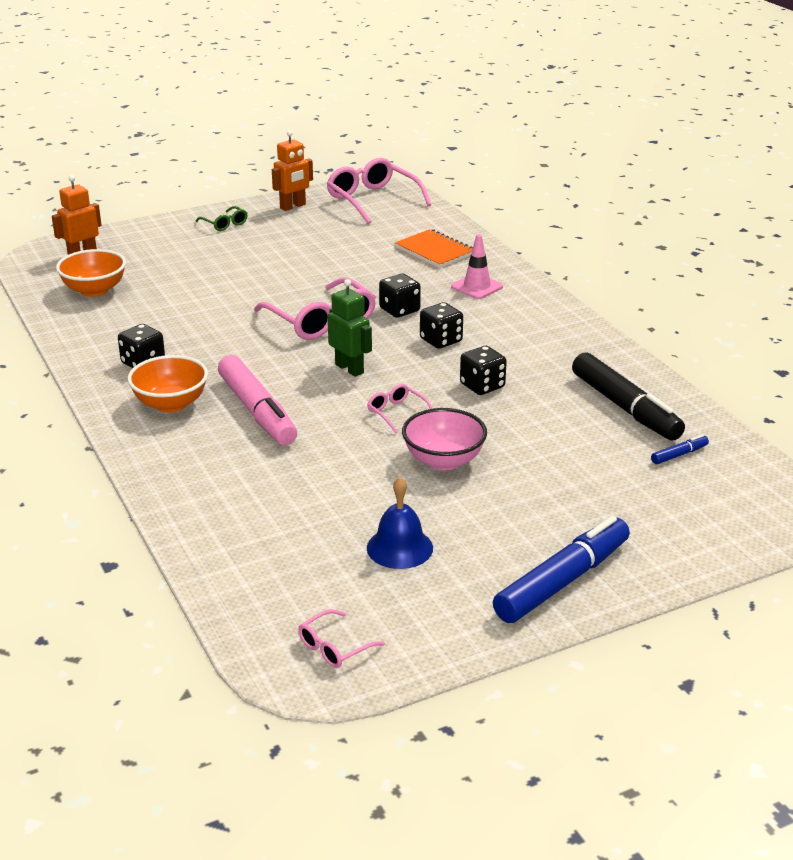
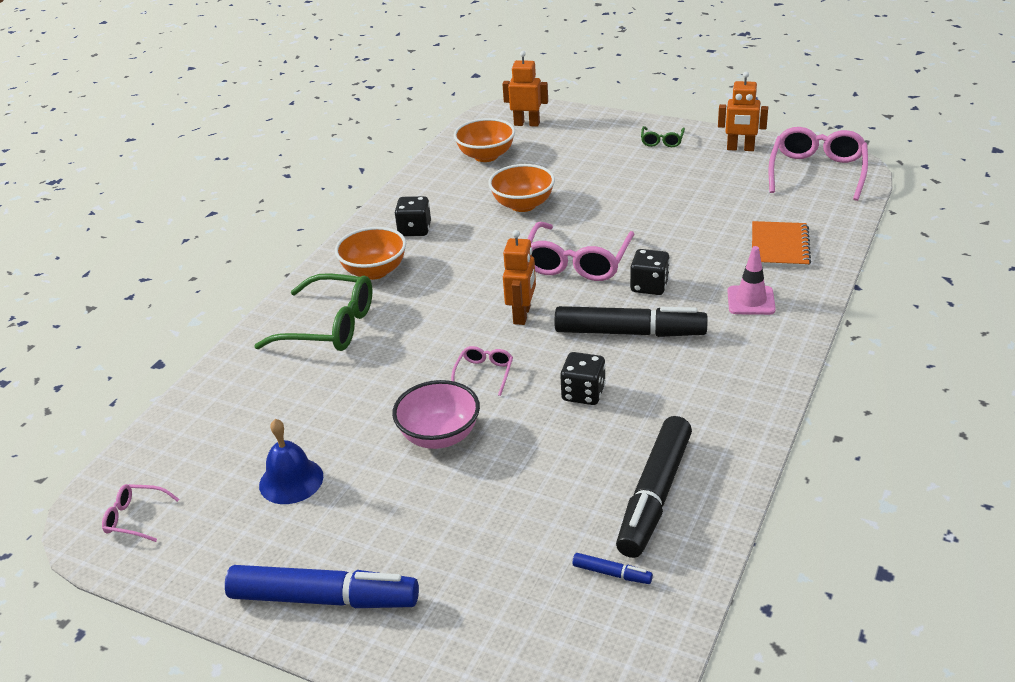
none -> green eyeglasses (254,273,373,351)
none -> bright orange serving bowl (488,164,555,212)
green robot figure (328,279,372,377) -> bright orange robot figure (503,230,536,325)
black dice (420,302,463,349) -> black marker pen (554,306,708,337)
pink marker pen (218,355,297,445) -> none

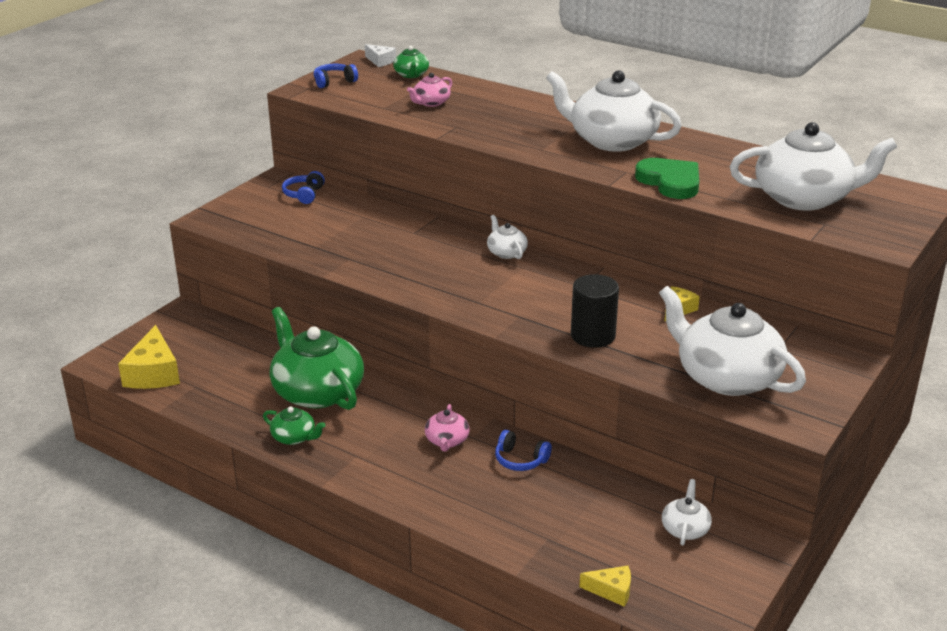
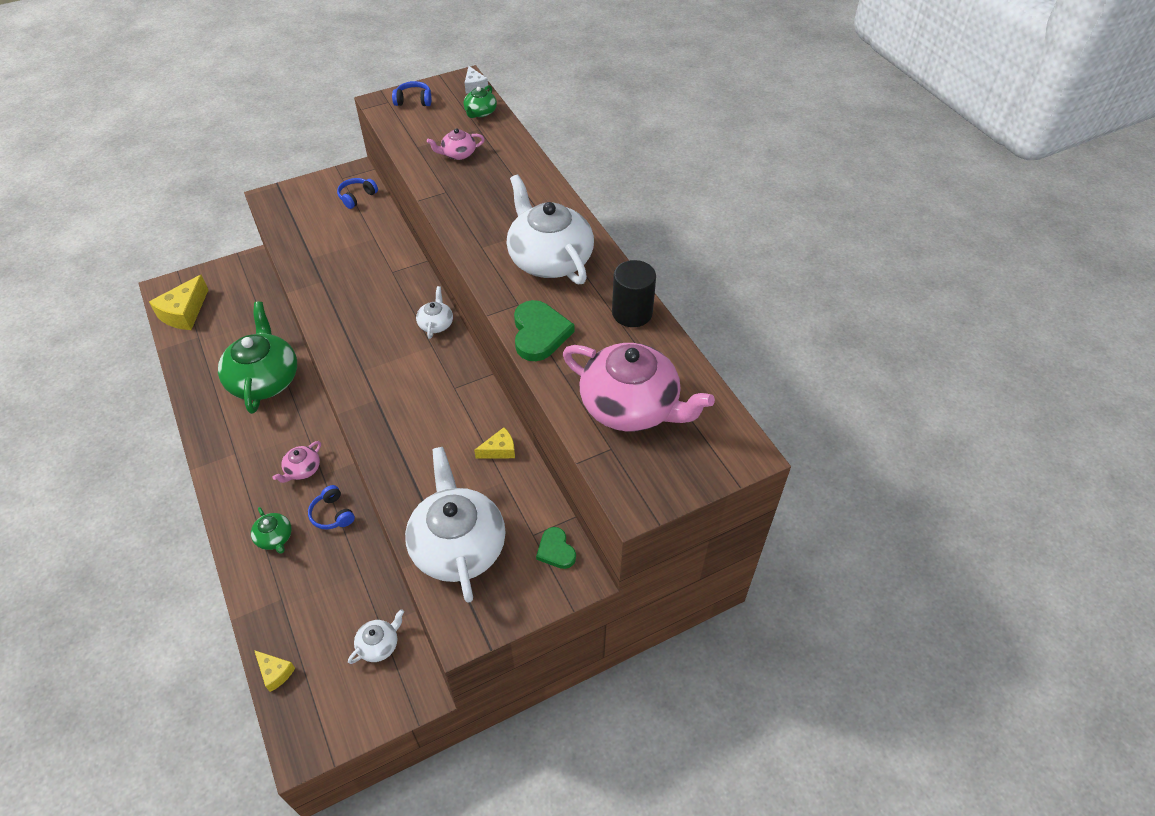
green china teapot (263,406,326,445) -> green china teapot (251,507,292,554), shifted
none -> green love heart (536,527,576,569)
white china teapot (730,122,897,211) -> pink china teapot (563,343,715,431)
black cylinder (571,274,619,348) -> black cylinder (612,260,656,327), shifted

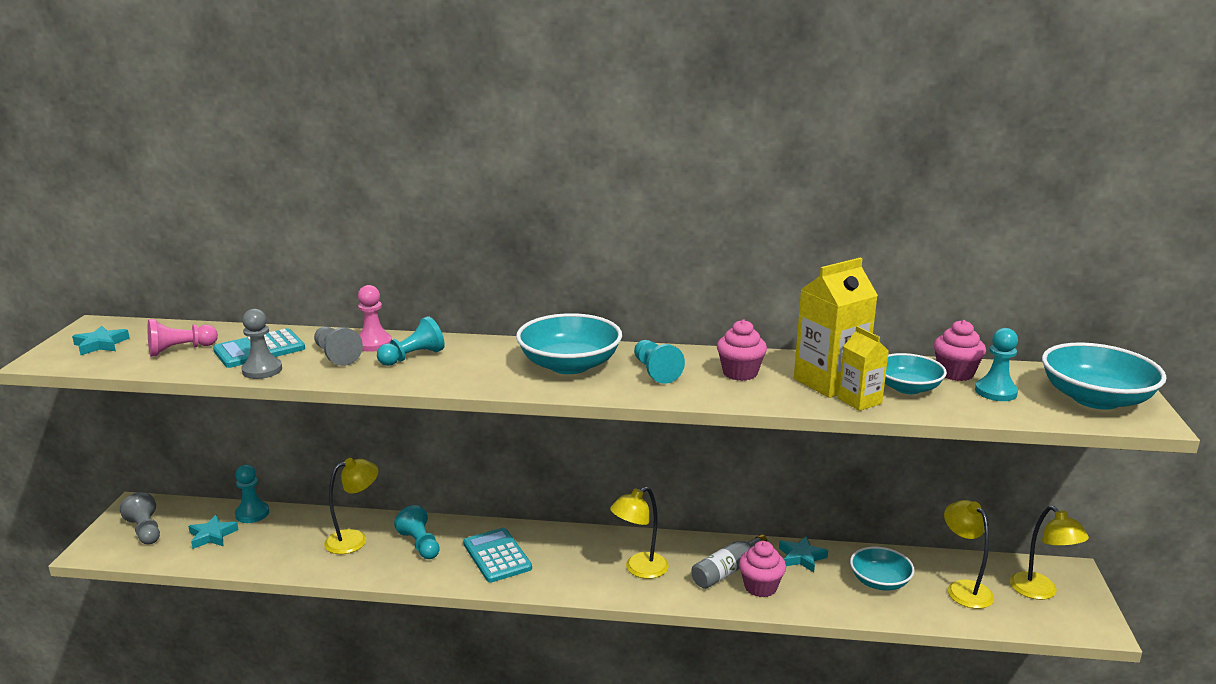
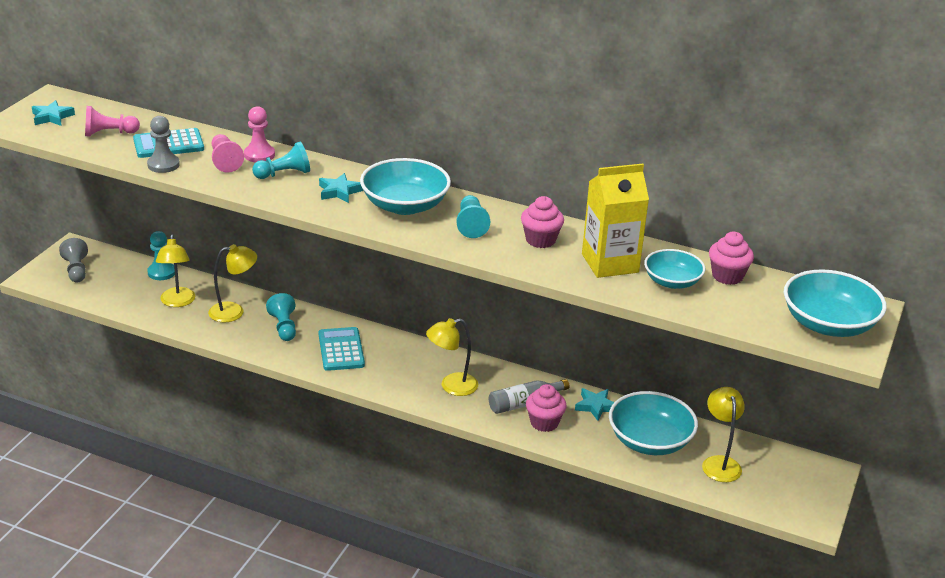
bright yellow reading lamp (1010,506,1089,600) -> bright yellow reading lamp (156,235,195,307), shifted
ash-grey pawn (314,327,363,366) -> pink pawn (212,134,244,173)
aqua star (188,515,239,549) -> aqua star (319,173,363,203), shifted
aqua serving bowl (850,546,915,591) -> aqua serving bowl (609,391,698,455), x1.59
bright yellow juice carton (838,326,889,411) -> none
aqua pawn (975,328,1018,401) -> none

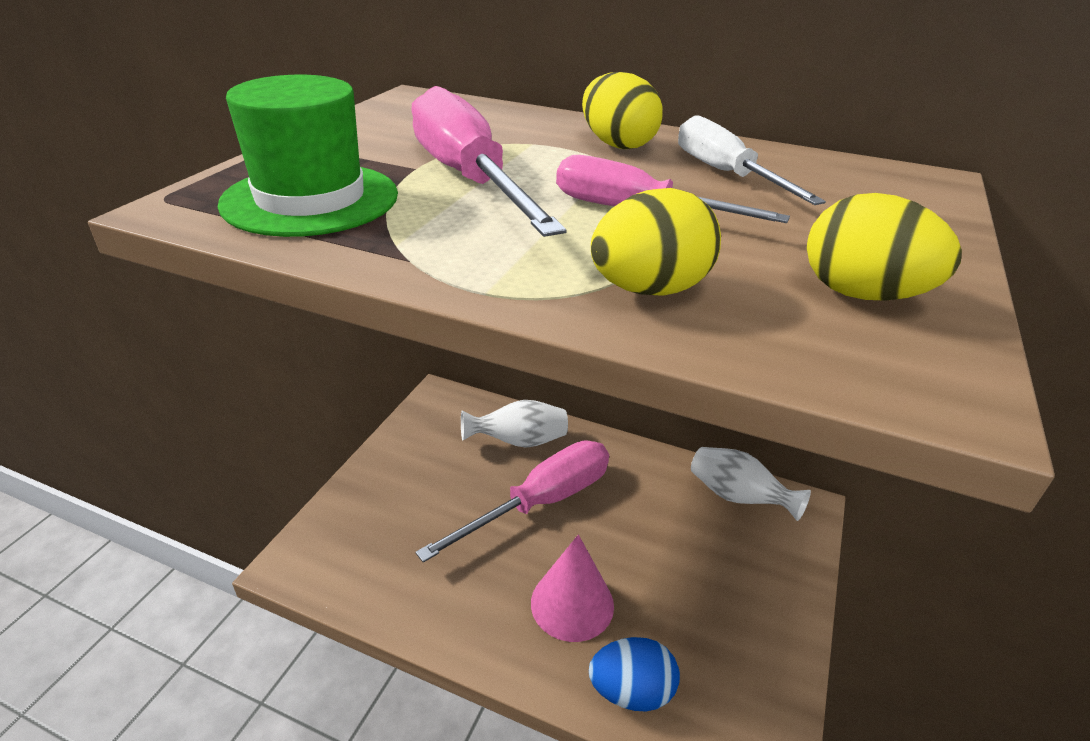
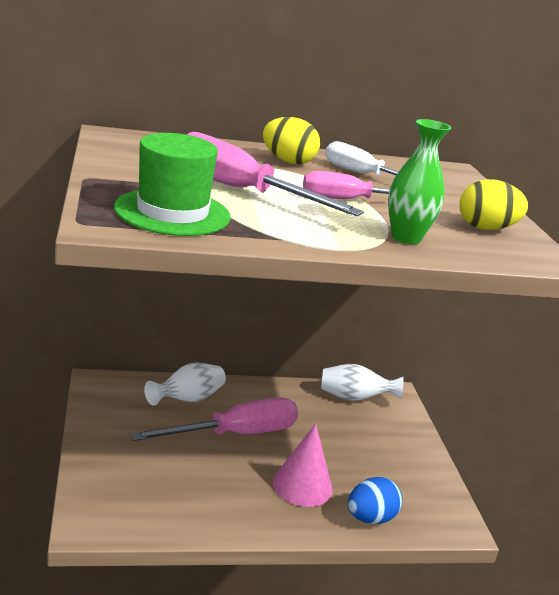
pink flat screwdriver (415,441,609,563) -> pink flat screwdriver (130,397,298,441), 45 degrees clockwise
bright yellow egg (591,188,721,296) -> green tall vase (388,119,451,244)

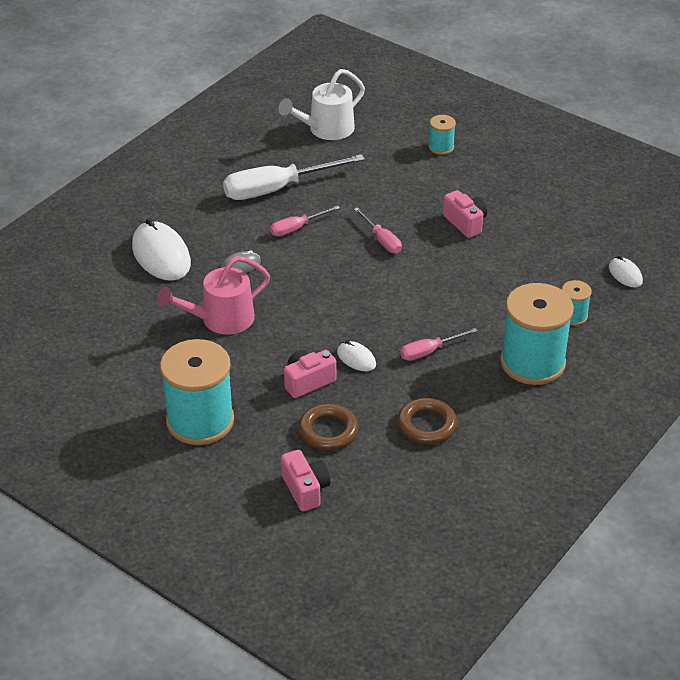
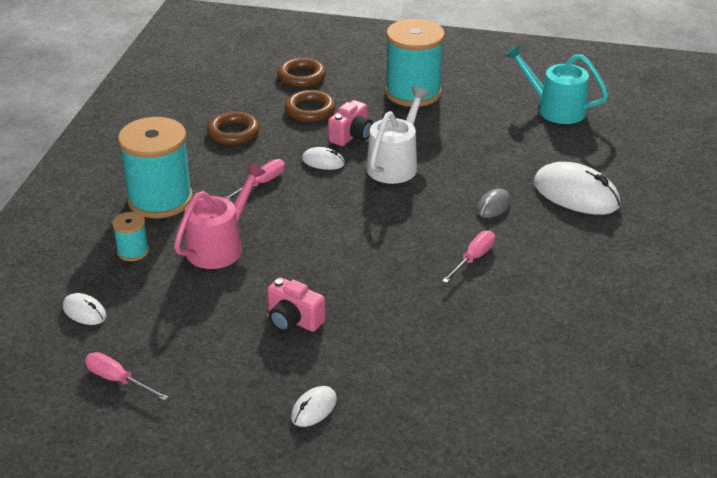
pink flat screwdriver (354,207,402,253) -> pink flat screwdriver (85,352,169,401), shifted
pink watering can (157,256,270,335) -> pink watering can (174,162,266,269), shifted
pink compact camera (281,450,331,511) -> brown ring (277,57,326,87)
none -> white mouse (291,386,337,427)
white watering can (279,69,365,140) -> white watering can (366,87,430,184), shifted
none -> aqua watering can (505,44,608,124)
white flat screwdriver (223,154,365,200) -> none
aqua spool (429,115,456,155) -> none

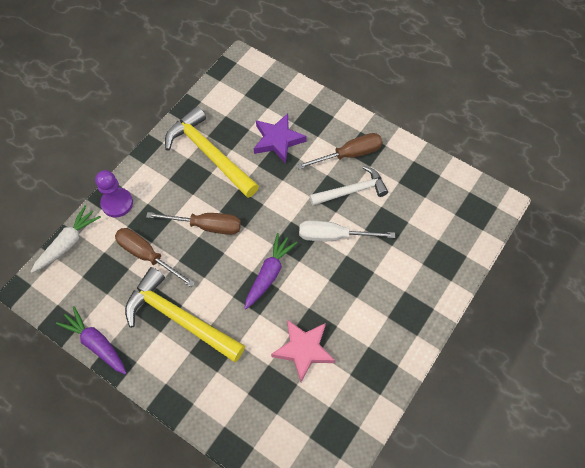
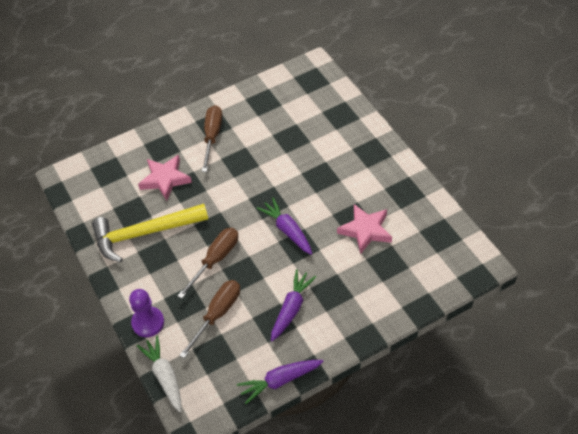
purple star (254,113,307,164) -> pink star (138,155,192,201)
brown flat screwdriver (115,228,195,287) -> brown flat screwdriver (179,280,240,358), 150 degrees clockwise
bright yellow claw hammer (125,267,245,362) -> purple root vegetable (271,269,316,341)
white flat screwdriver (299,221,395,241) -> none
white claw hammer (310,166,388,206) -> none

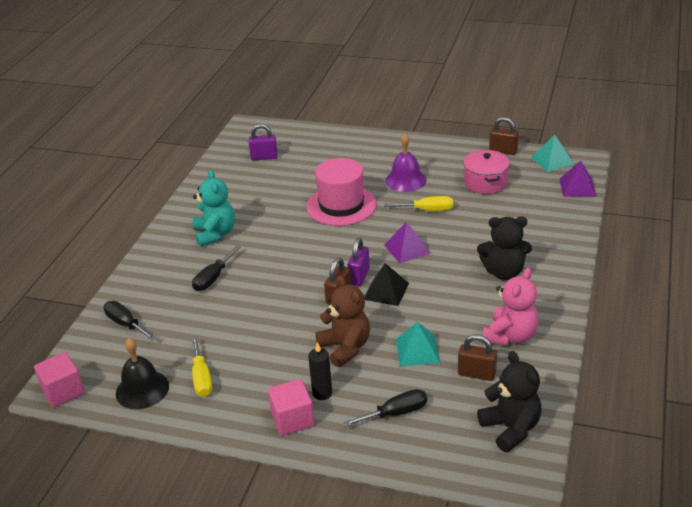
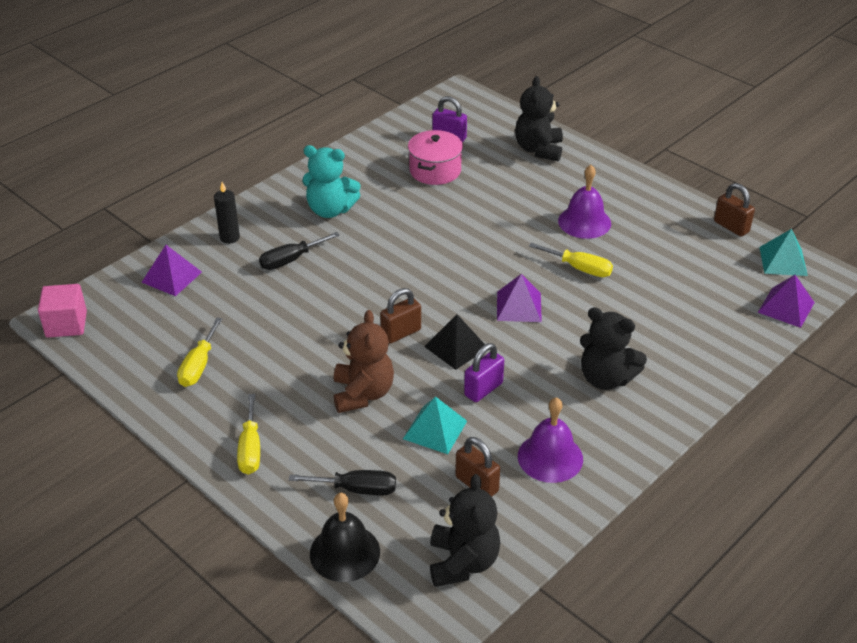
black flat screwdriver (104,301,156,341) -> purple solid pyramid (141,245,202,296)
black wax candle (308,342,332,400) -> black wax candle (214,182,240,244), shifted
pink solid cube (268,379,315,436) -> bright yellow flat screwdriver (237,394,260,475)
aqua teddy (193,170,235,247) -> aqua teddy (302,145,361,218), 90 degrees clockwise
black hand bell (116,338,169,409) -> black hand bell (310,493,380,582), shifted
pink pot (464,150,510,194) -> pink pot (408,130,463,185), shifted
purple padlock (348,238,370,286) -> purple padlock (464,343,504,402), shifted
none -> black teddy (515,76,563,162)
pink teddy (483,268,538,346) -> purple hand bell (518,397,583,483)
pink hat (306,158,377,226) -> none

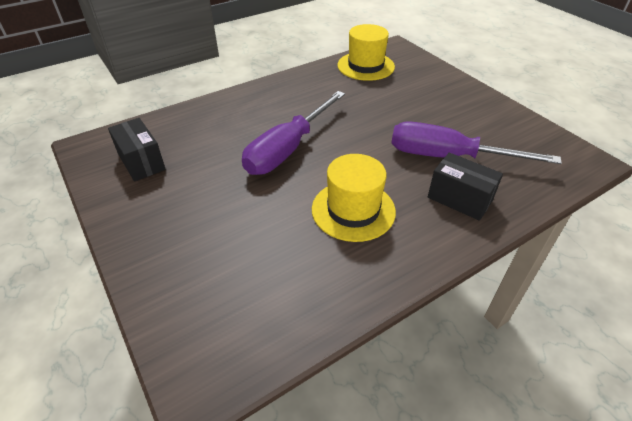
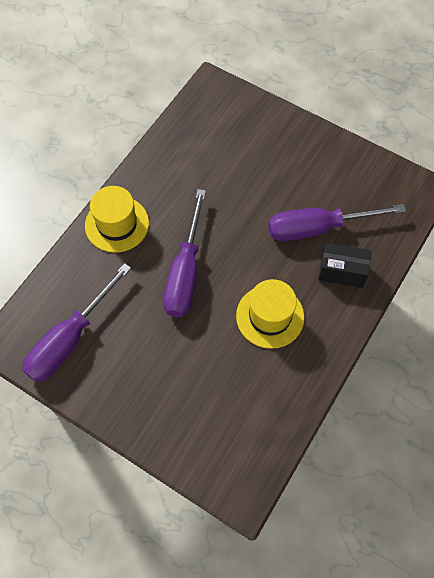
black box (108,118,166,181) -> purple flat screwdriver (22,263,131,382)
bright yellow hat (337,24,395,81) -> bright yellow hat (85,186,149,253), shifted

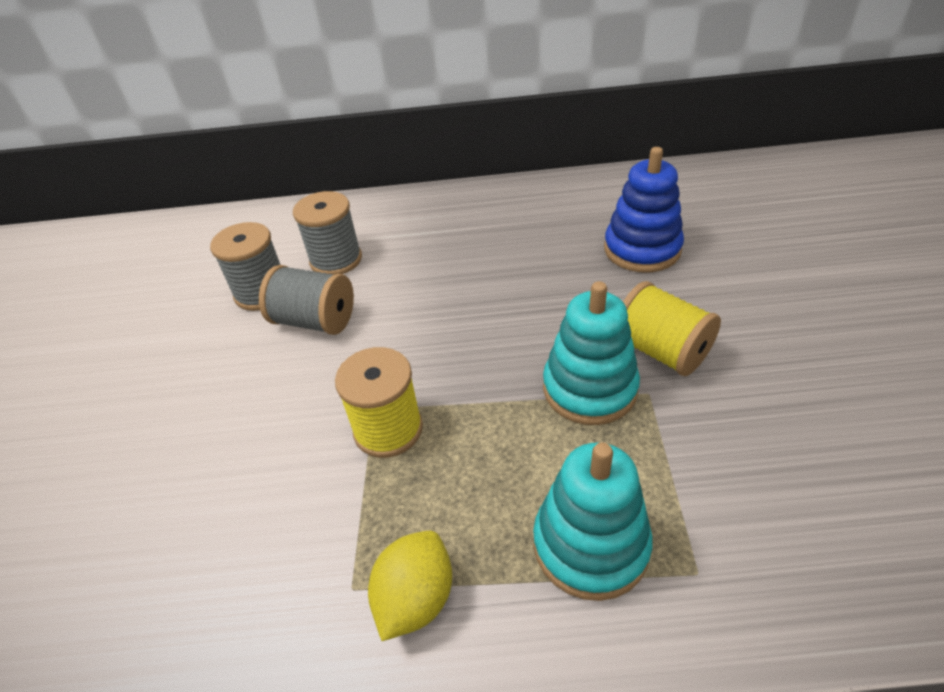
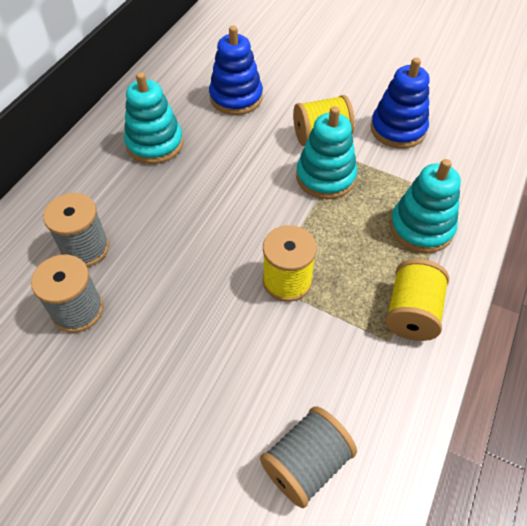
none -> aqua ring stacker (124,72,183,164)
ash-grey spool (259,265,354,335) -> ash-grey spool (260,406,357,508), shifted
none -> royal blue ring stacker (370,58,429,148)
bright yellow toy lemon (368,531,452,641) -> bright yellow spool (385,259,449,341)

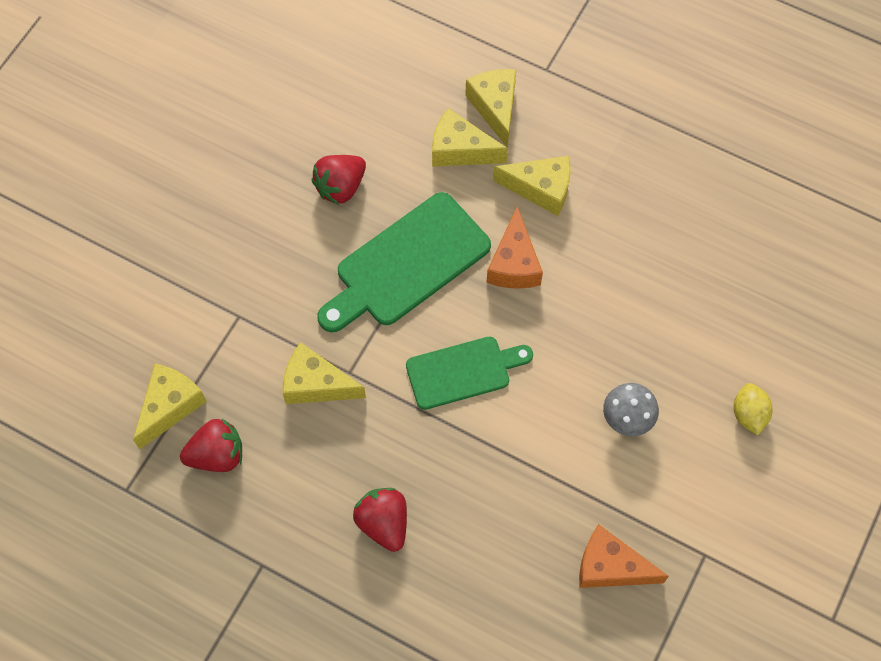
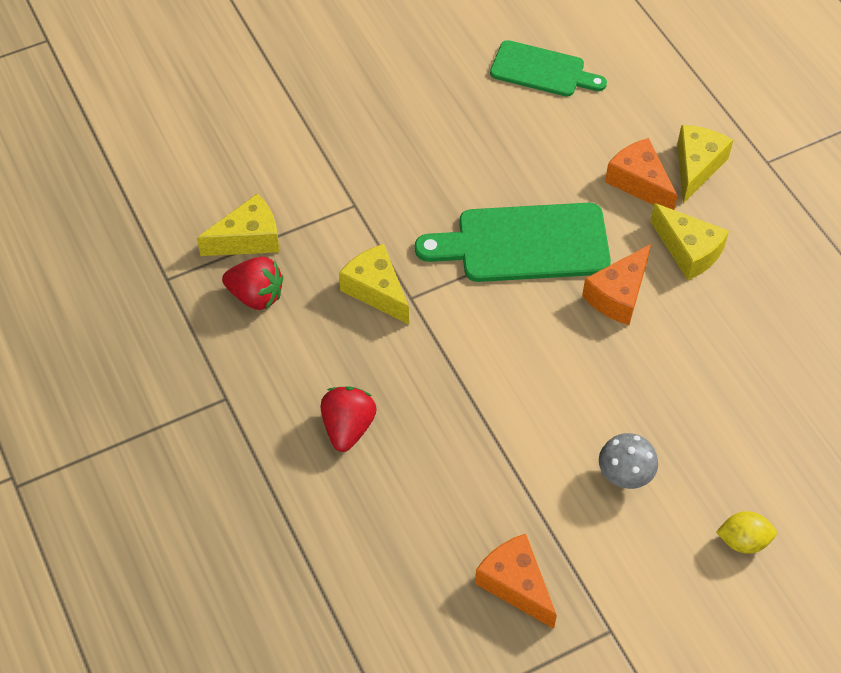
green cutting board (406,337,533,410) -> green cutting board (490,40,607,97), shifted
bright yellow cheese (432,108,508,167) -> bright orange cheese (605,138,678,210)
bright yellow toy lemon (733,383,773,435) -> bright yellow toy lemon (716,511,777,554), 60 degrees clockwise
scarlet berry (311,155,366,205) -> none

